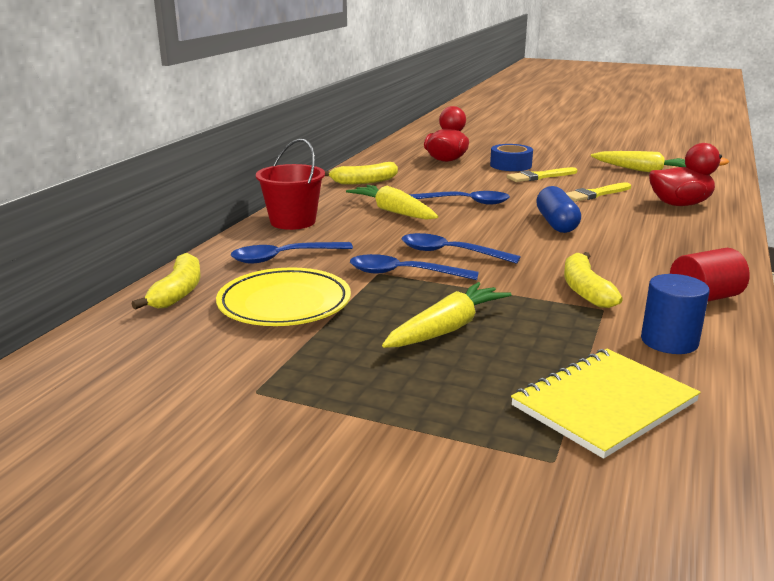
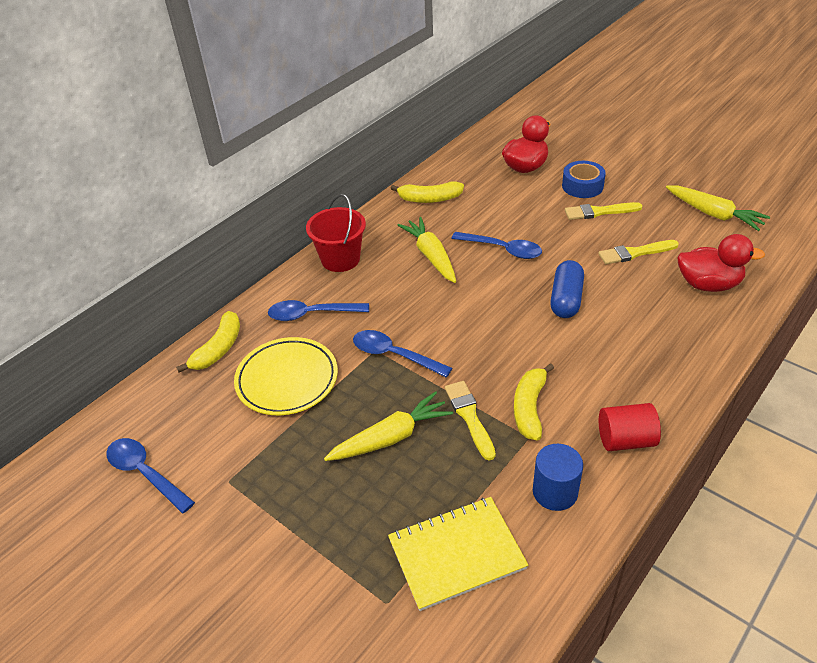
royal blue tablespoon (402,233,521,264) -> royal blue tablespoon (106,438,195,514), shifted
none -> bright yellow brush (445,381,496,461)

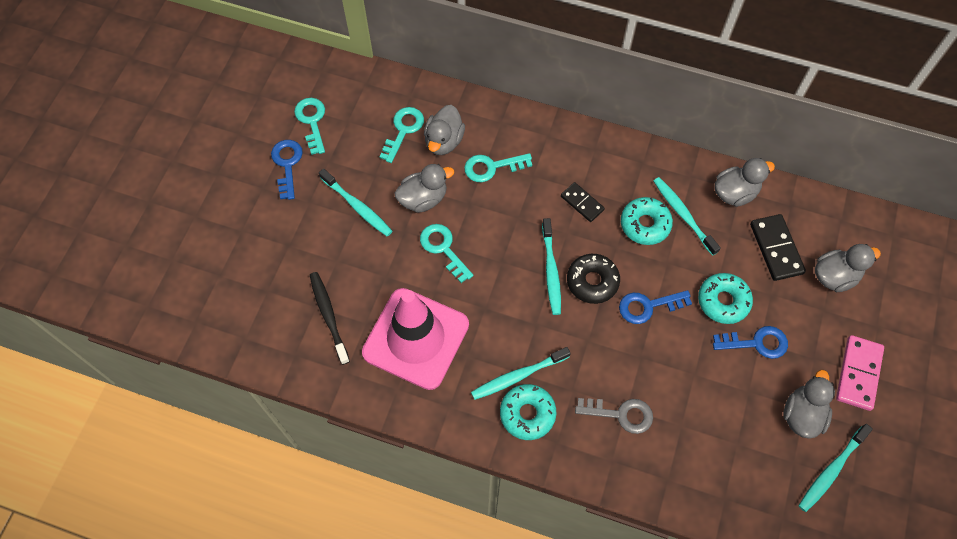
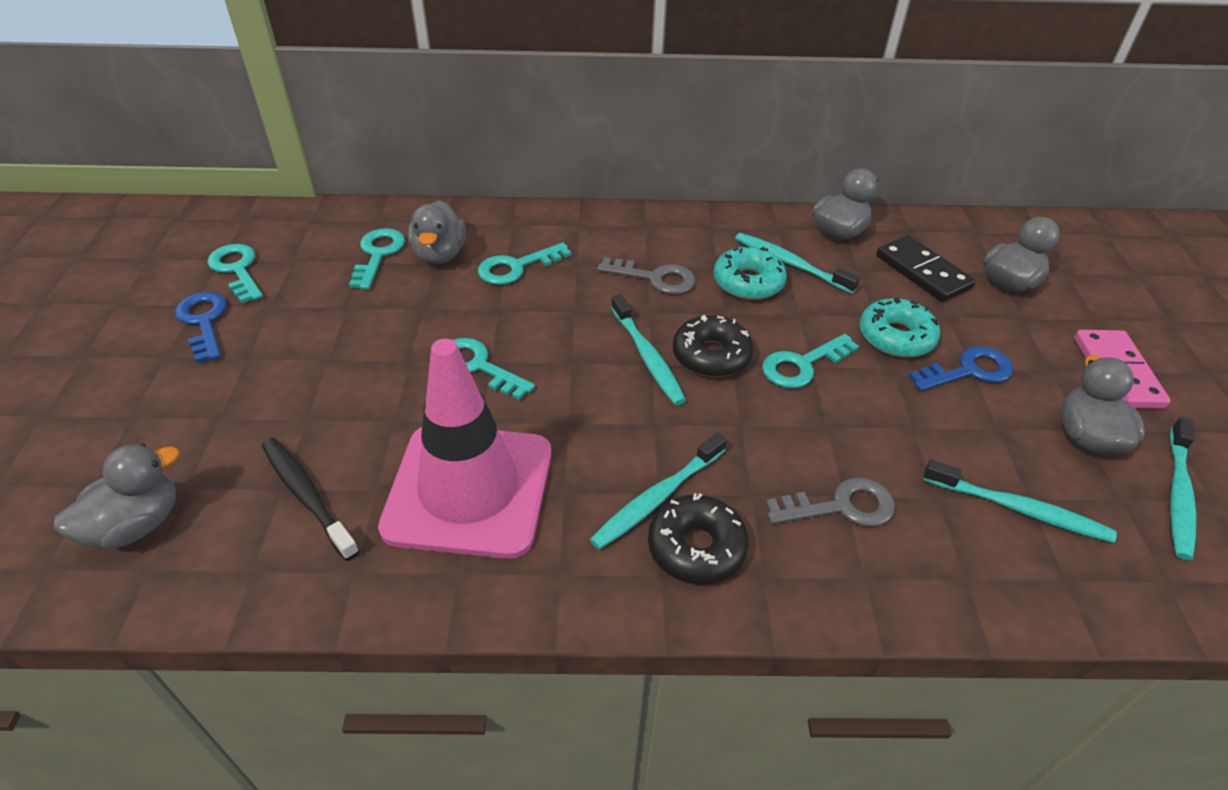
ash-grey toy duck (395,164,454,213) -> ash-grey toy duck (54,443,179,549), shifted
black domino (561,182,605,222) -> ash-grey latchkey (597,257,695,295)
aqua glazed donut (500,384,556,440) -> black glazed donut (648,493,749,585)
royal blue latchkey (619,290,692,324) -> aqua latchkey (762,334,859,389)
aqua toothbrush (319,169,393,237) -> aqua toothbrush (923,460,1117,543), shifted

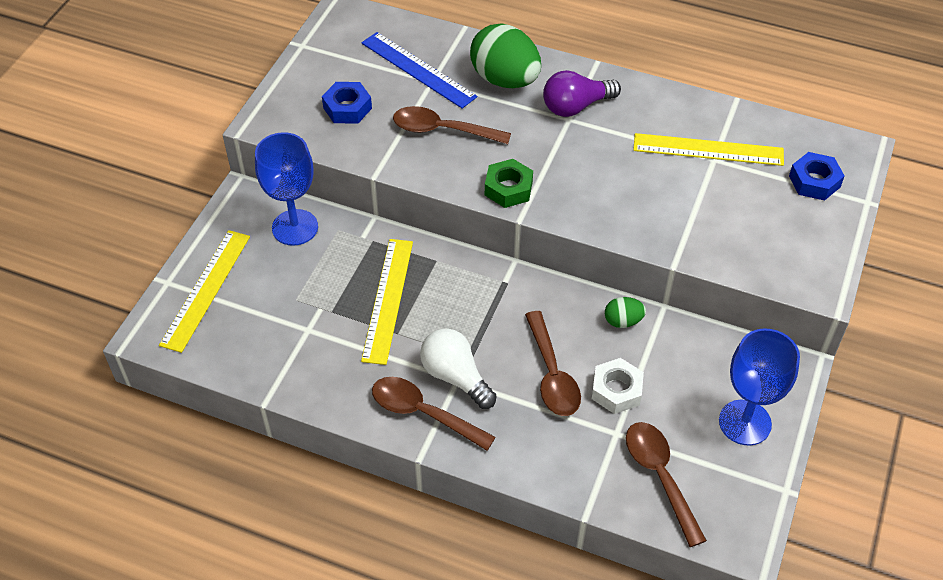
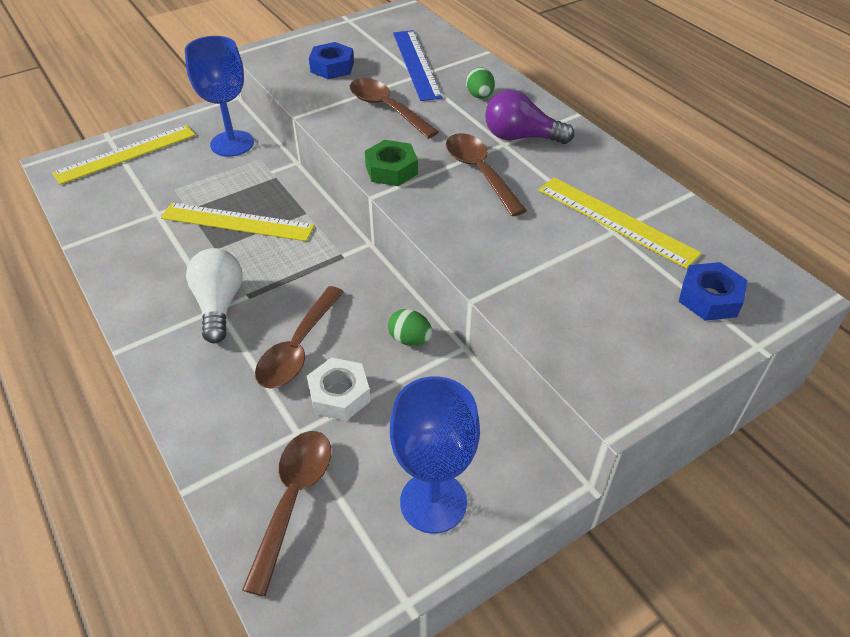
bright yellow ruler (361,239,413,365) -> bright yellow ruler (161,203,315,241), 60 degrees clockwise
brown tablespoon (372,377,496,451) -> brown tablespoon (446,133,527,217), shifted
green egg (470,23,541,88) -> green egg (466,67,495,99), x0.47

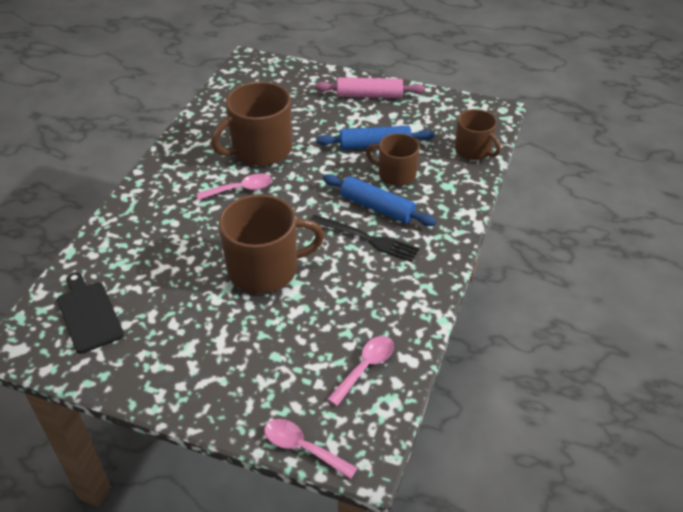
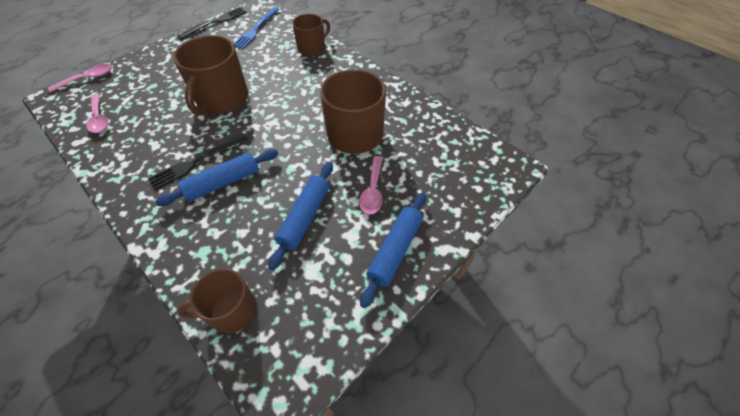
none -> black fork (178,7,247,39)
black cutting board (57,272,124,354) -> royal blue fork (233,7,279,49)
brown tea mug (366,133,420,186) -> brown tea mug (292,14,330,56), shifted
pink tablespoon (196,174,272,200) -> pink tablespoon (359,156,383,214), shifted
pink dough roller (315,77,425,98) -> royal blue dough roller (360,193,426,308)

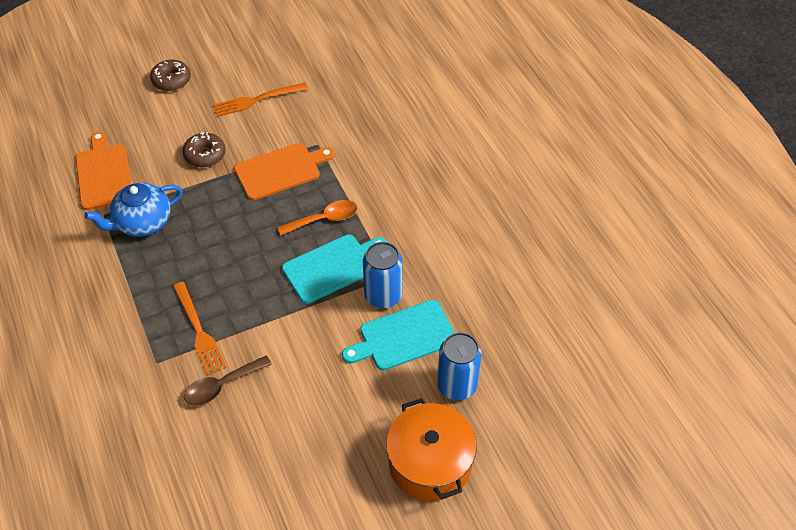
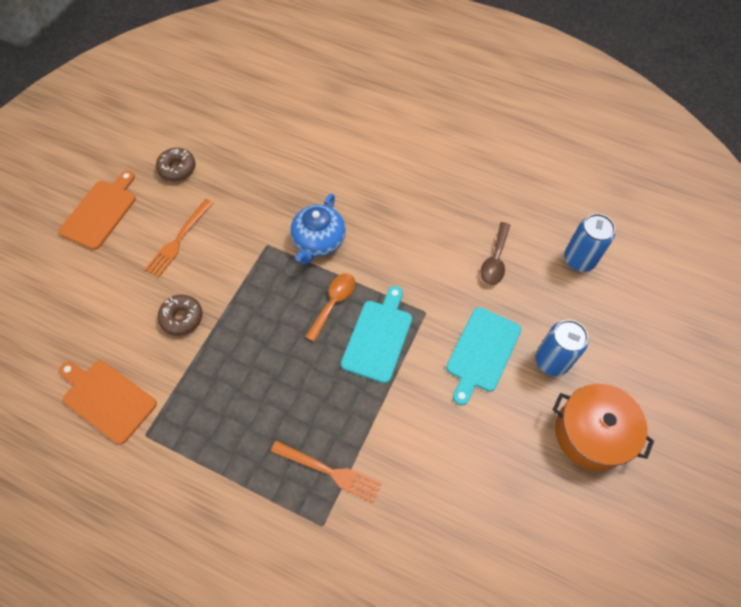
bright orange cutting board (234,143,335,200) -> bright orange cutting board (59,170,136,250), shifted
brown glazed donut (150,60,191,91) -> brown glazed donut (156,148,196,181), shifted
royal blue china teapot (84,183,183,237) -> royal blue china teapot (290,194,346,265), shifted
brown tablespoon (184,356,272,406) -> brown tablespoon (480,222,510,285), shifted
royal blue tin (363,242,402,309) -> royal blue tin (564,214,615,272), shifted

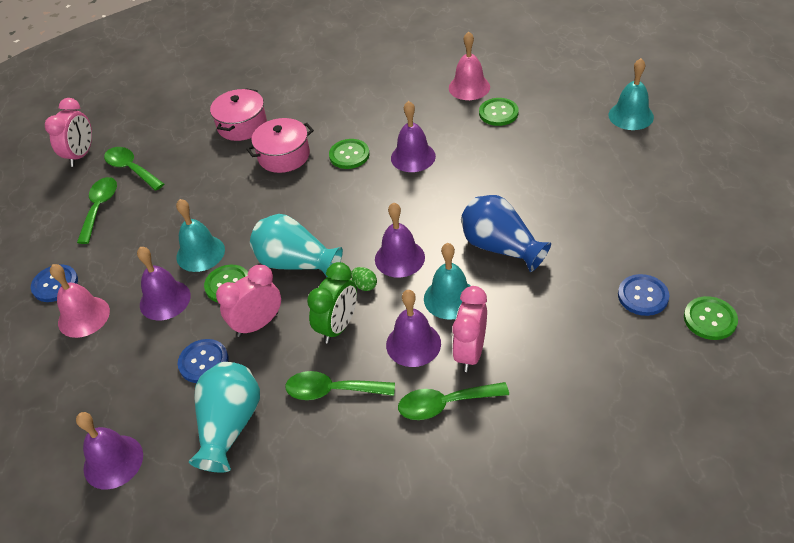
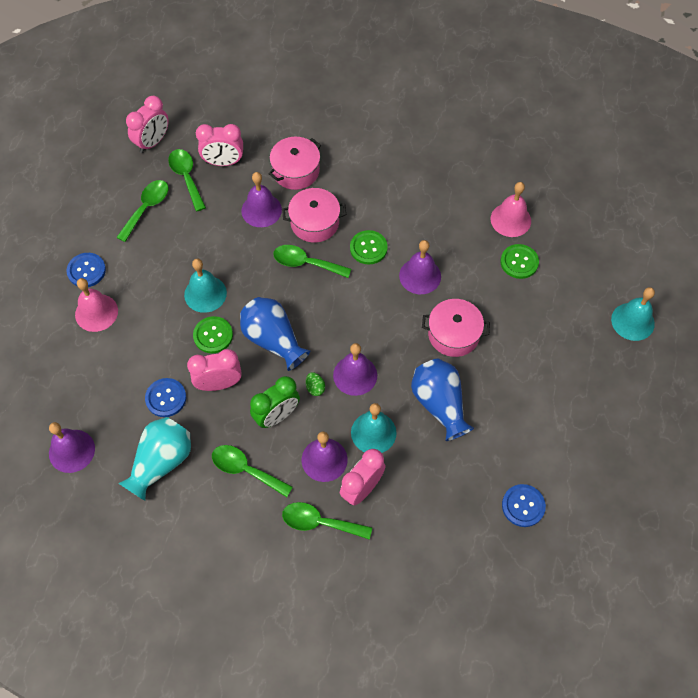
none -> pink alarm clock (196,124,243,166)
aqua tall vase (250,214,343,277) -> royal blue tall vase (240,297,310,371)
purple hand bell (137,247,191,320) -> purple hand bell (241,172,282,227), shifted
none -> green tablespoon (273,245,351,278)
none -> pink pot (422,299,490,357)
green button (684,296,738,340) -> none

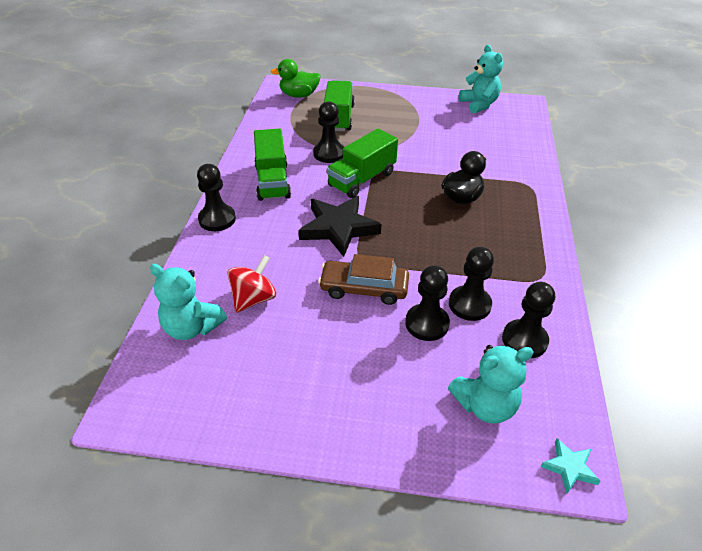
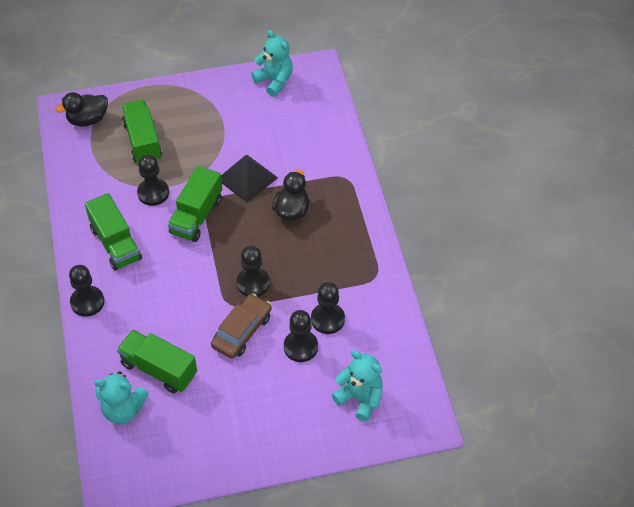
green toy duck (270,59,321,98) -> black toy duck (55,92,108,127)
scarlet spinning top (227,255,276,313) -> green truck (117,330,197,393)
brown toy car (318,254,409,305) -> brown toy car (211,294,272,359), 135 degrees clockwise
none -> black solid pyramid (221,155,278,203)
black pawn (502,282,555,358) -> black pawn (237,246,270,297), shifted
aqua teddy (448,345,534,424) -> aqua teddy (332,350,383,422), 105 degrees counterclockwise
black star (299,196,381,257) -> none
aqua star (540,438,601,493) -> none

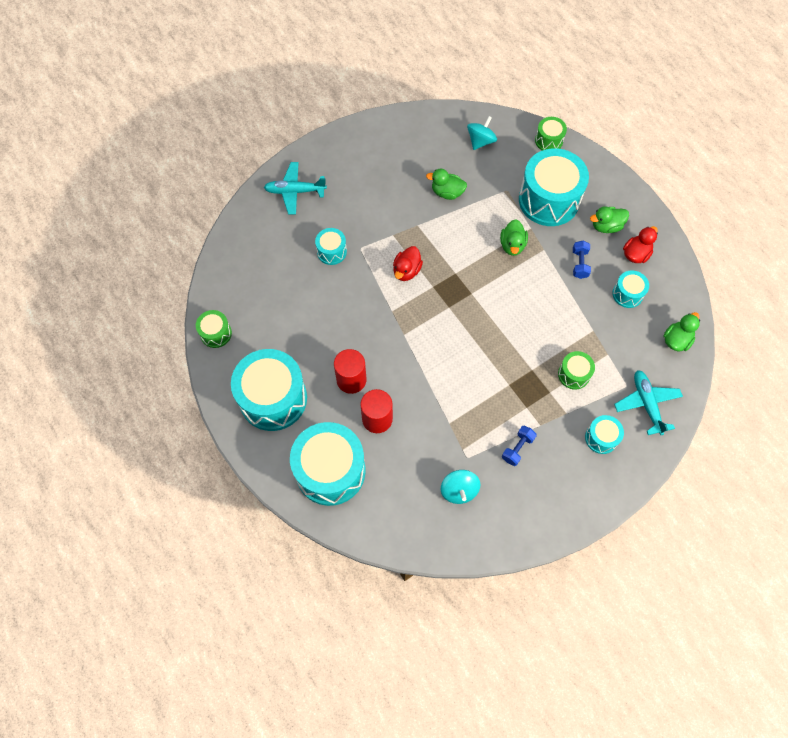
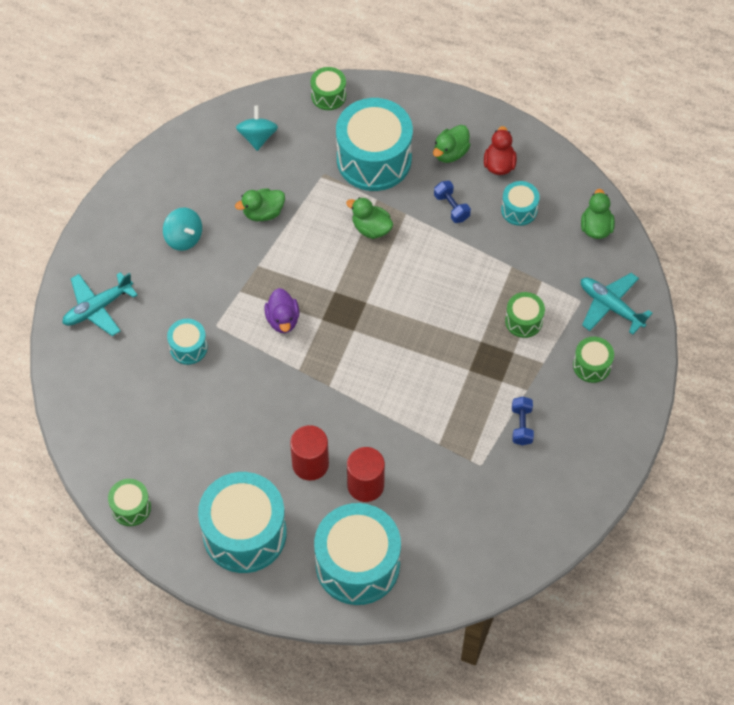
aqua spinning top (441,470,480,504) -> aqua spinning top (163,208,202,251), shifted
scarlet toy duck (393,246,423,281) -> purple toy duck (264,288,299,333)
green toy duck (500,219,528,256) -> green toy duck (346,197,394,239), 150 degrees clockwise
aqua snare drum (585,415,624,454) -> green snare drum (573,337,614,383)

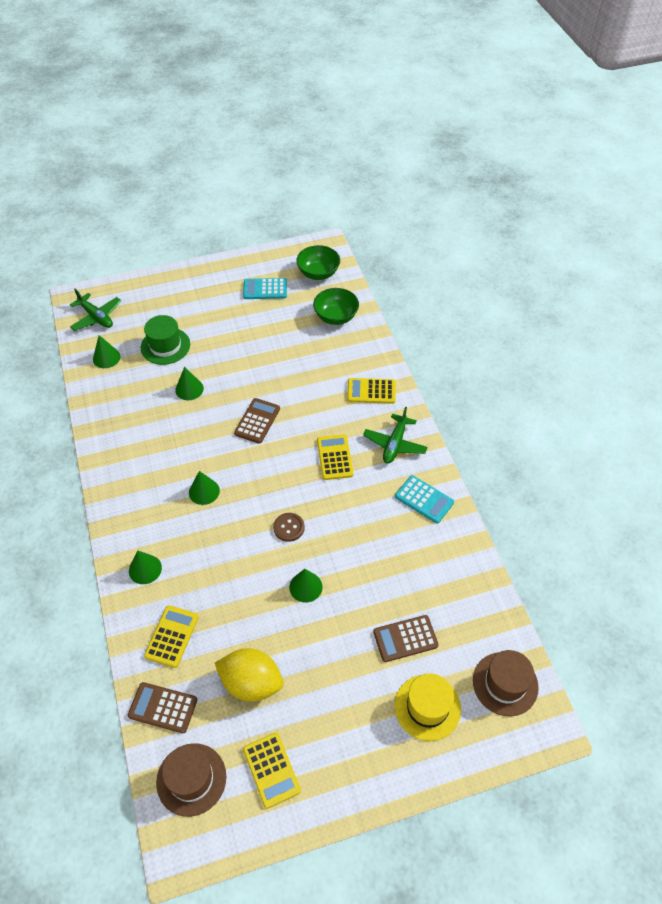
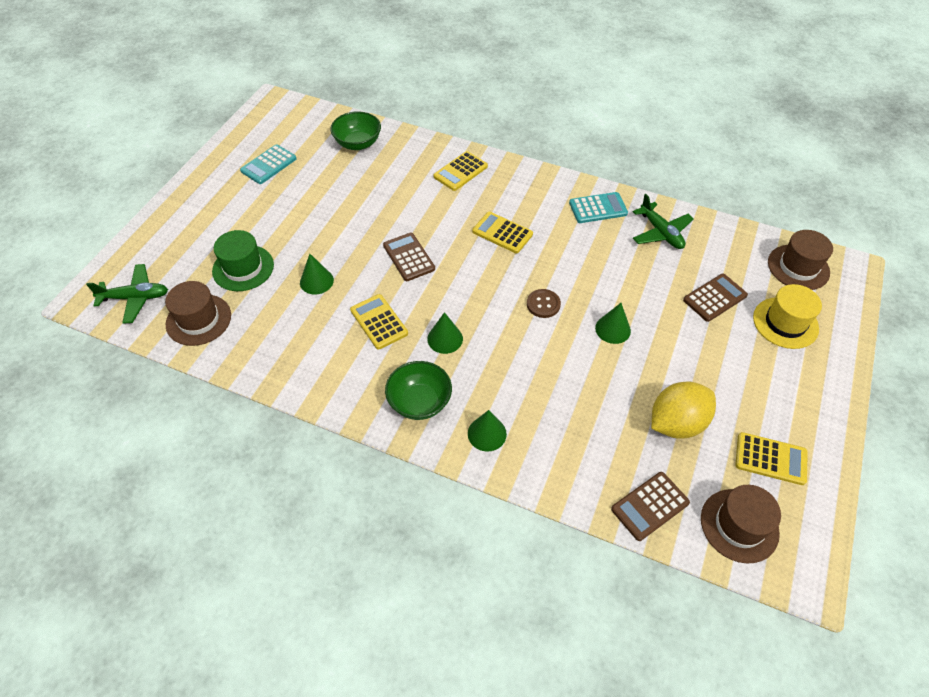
green cone shape (93,335,121,368) -> brown hat (165,281,231,346)
bright yellow pocket calculator (144,605,199,668) -> bright yellow pocket calculator (350,294,408,349), shifted
green serving bowl (296,245,340,280) -> green serving bowl (385,361,452,420), shifted
green aeroplane (363,407,428,464) -> green aeroplane (633,194,694,249), shifted
brown pocket calculator (373,615,439,662) -> brown pocket calculator (683,274,748,322), 150 degrees counterclockwise

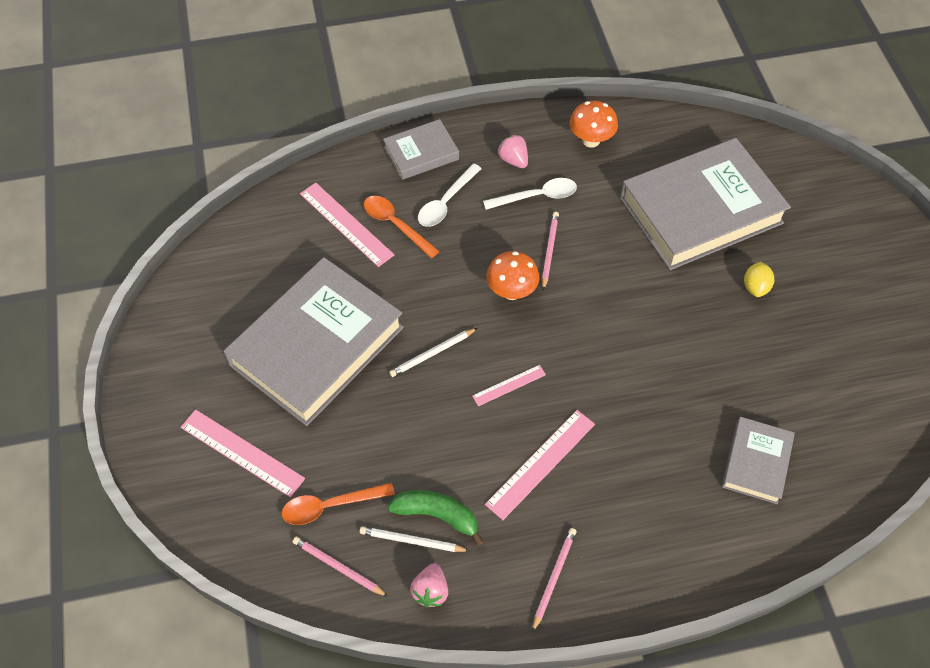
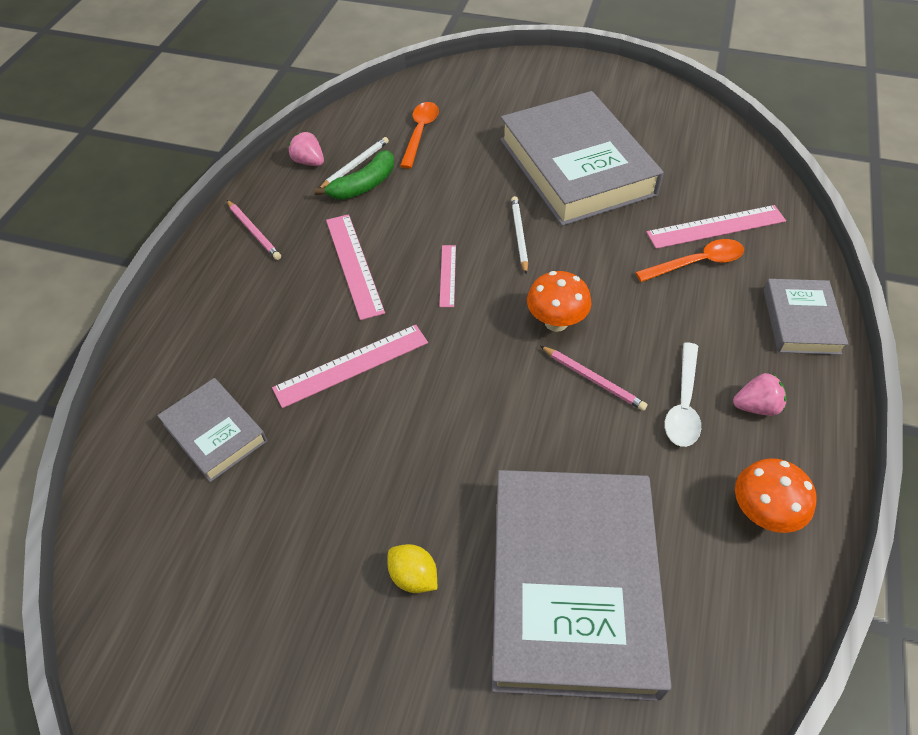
pink ruler (180,409,305,498) -> pink ruler (272,324,428,408), shifted
pink pencil (293,537,388,597) -> none
white tablespoon (418,163,482,227) -> none

